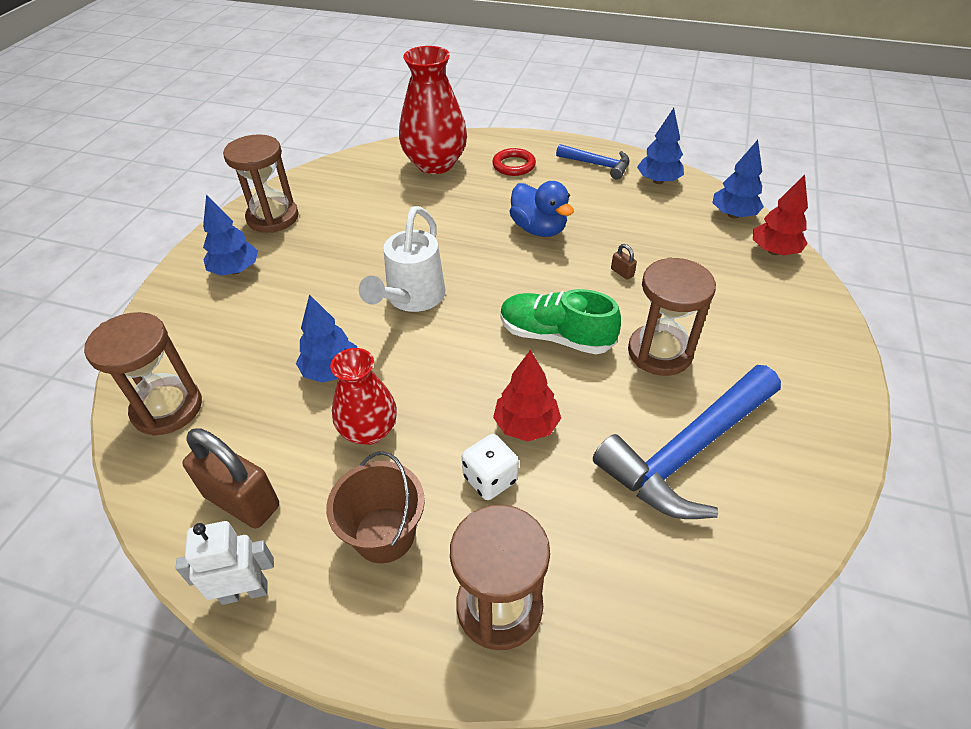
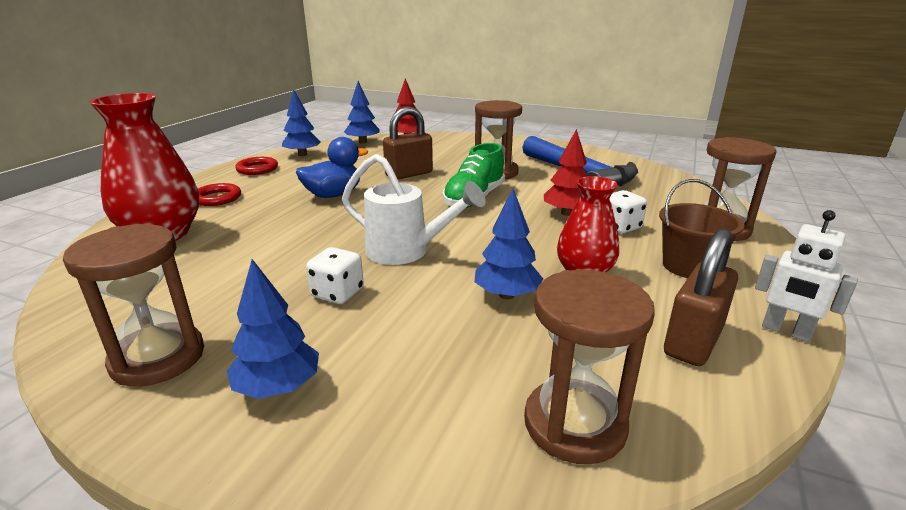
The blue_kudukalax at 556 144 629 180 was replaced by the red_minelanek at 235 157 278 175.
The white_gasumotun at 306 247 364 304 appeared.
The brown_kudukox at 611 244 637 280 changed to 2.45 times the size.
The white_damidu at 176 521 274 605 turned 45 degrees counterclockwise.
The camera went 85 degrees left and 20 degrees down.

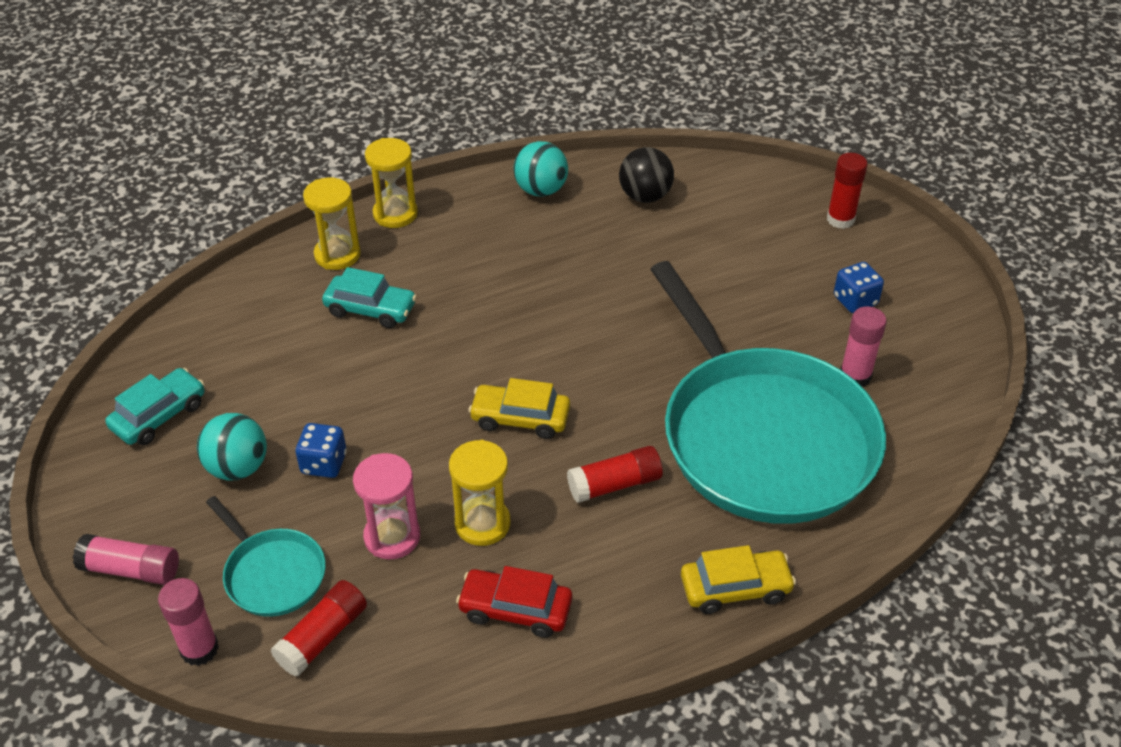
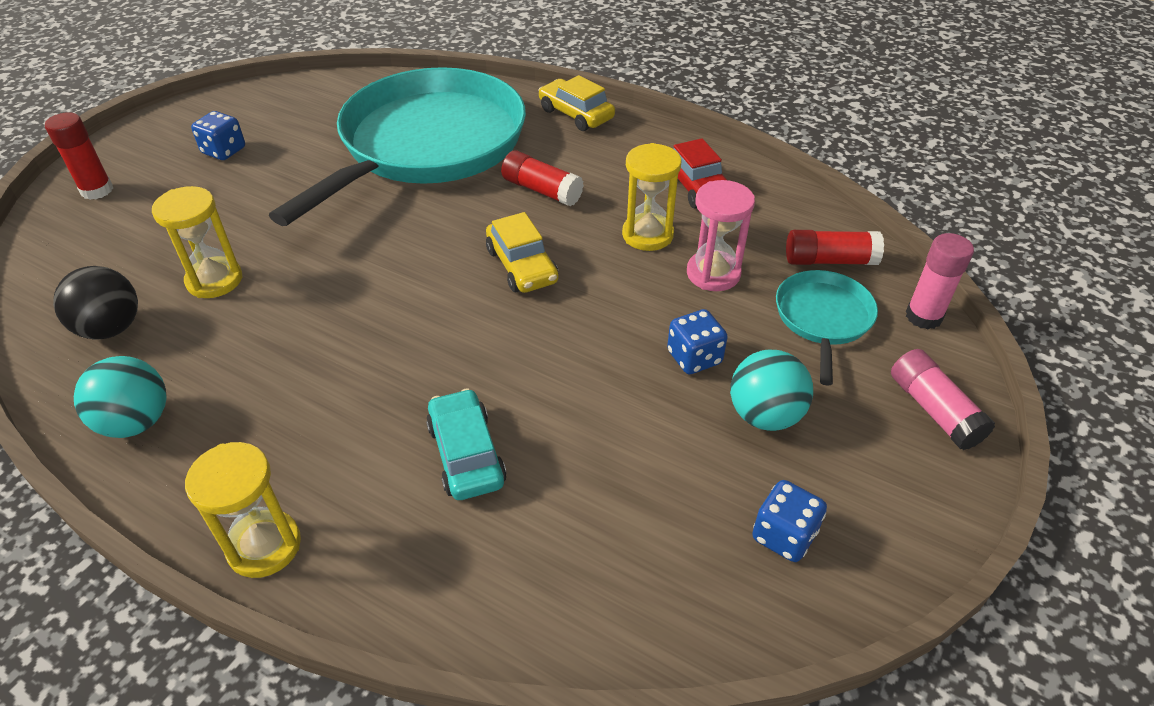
The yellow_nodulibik moved from 303 178 361 270 to 152 186 243 298.
The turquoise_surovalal at 105 368 205 445 was replaced by the blue_gasumotun at 752 480 827 562.
The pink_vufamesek at 840 306 887 387 disappeared.
The camera went 125 degrees left and 0 degrees up.

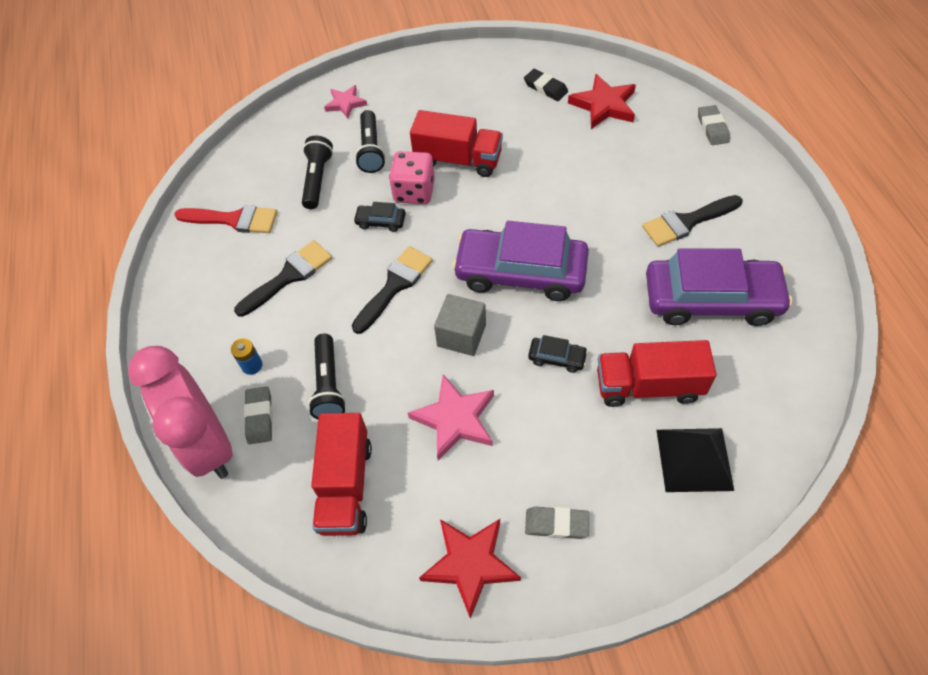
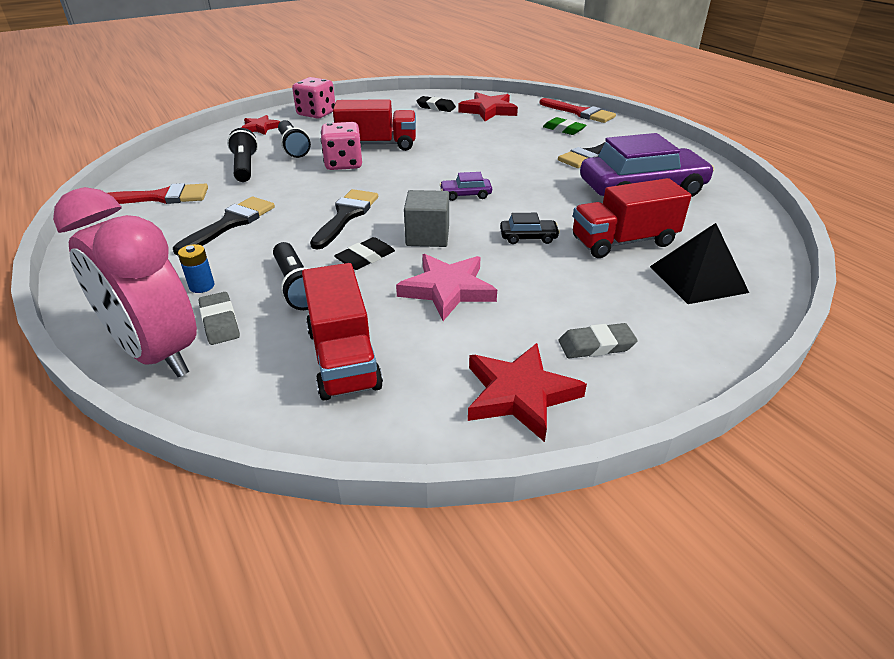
The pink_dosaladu at 324 85 367 119 became the red_dosaladu at 241 115 281 135.
The pink_gasumotun at 292 77 335 119 appeared.
The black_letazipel at 334 237 395 270 appeared.
The purple_surovalal at 452 221 589 301 changed to 0.41 times the size.
The grey_letazipel at 698 105 730 145 was replaced by the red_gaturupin at 540 98 616 123.
The green_letazipel at 543 117 586 135 appeared.
The black_surovalal at 353 202 406 232 disappeared.
The camera went 20 degrees left and 20 degrees down.

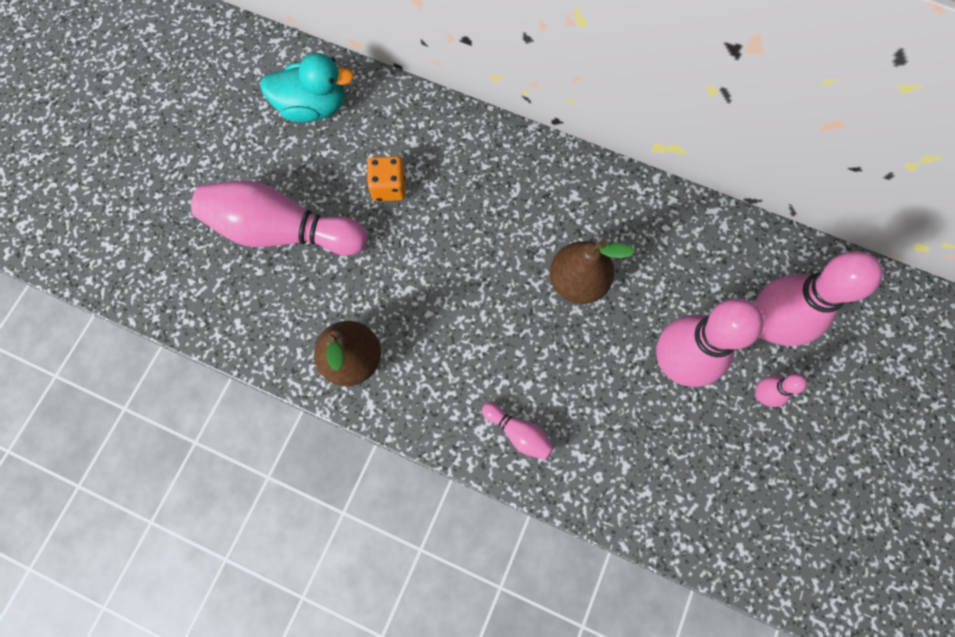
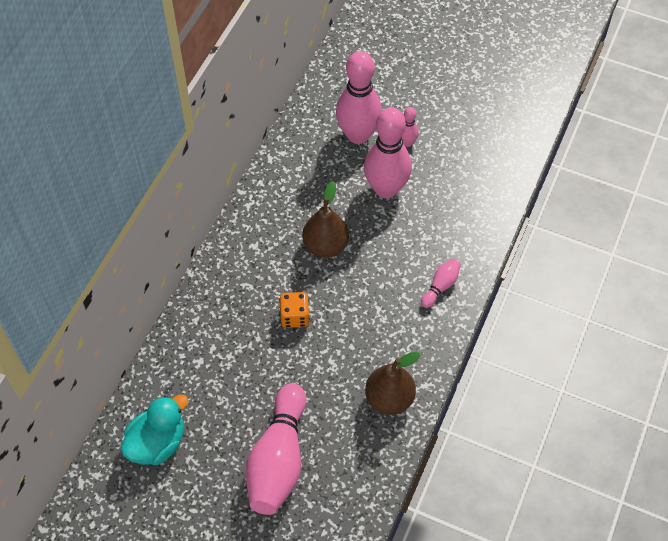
The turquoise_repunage at 260 53 354 123 turned 45 degrees clockwise.
The orange_gasumotun moved from 367 156 406 201 to 279 292 310 328.
The camera went 90 degrees left and 15 degrees down.

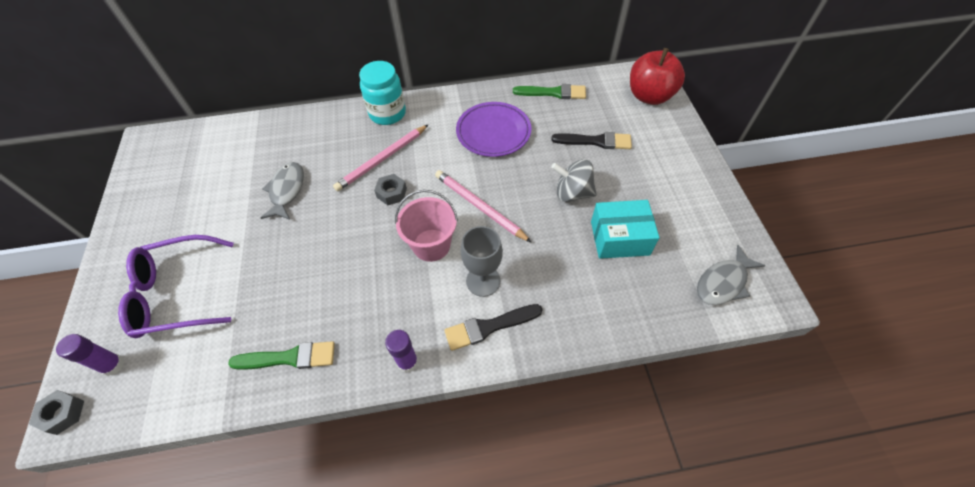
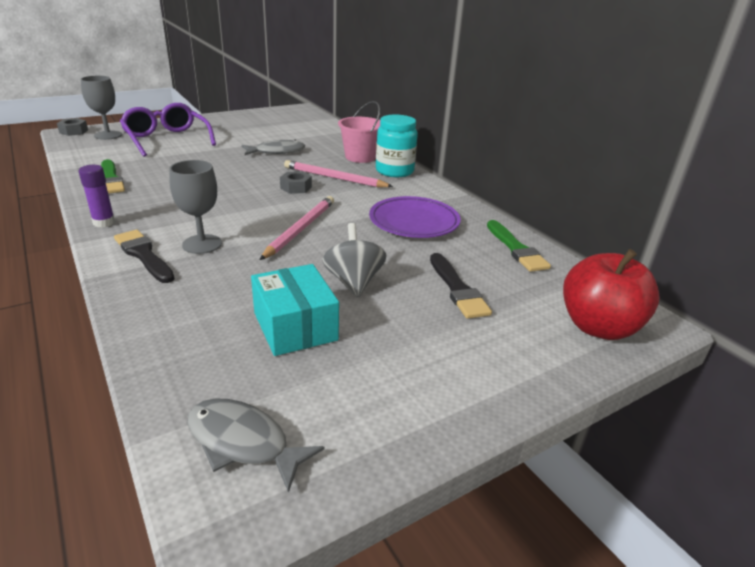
The purple_vufamesek at 56 334 124 376 was replaced by the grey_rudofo at 80 76 122 140.
The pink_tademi moved from 395 190 458 262 to 338 101 380 163.
The camera went 65 degrees right and 25 degrees down.

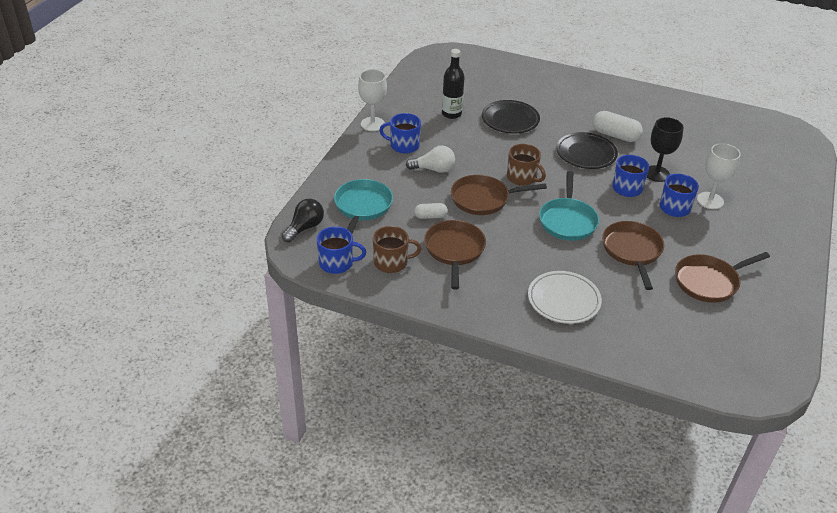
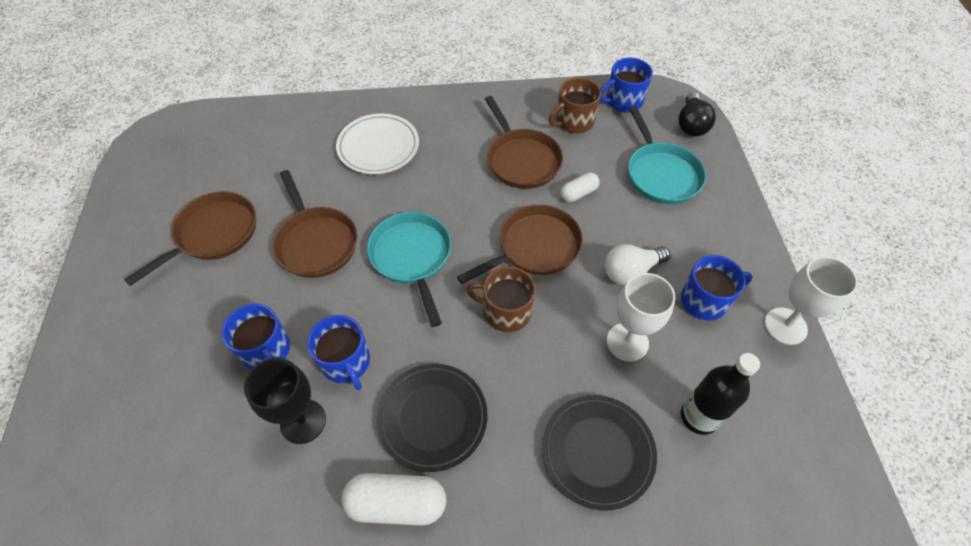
The white_rudofo moved from 697 143 741 209 to 607 273 675 362.
The camera went 155 degrees right and 15 degrees up.

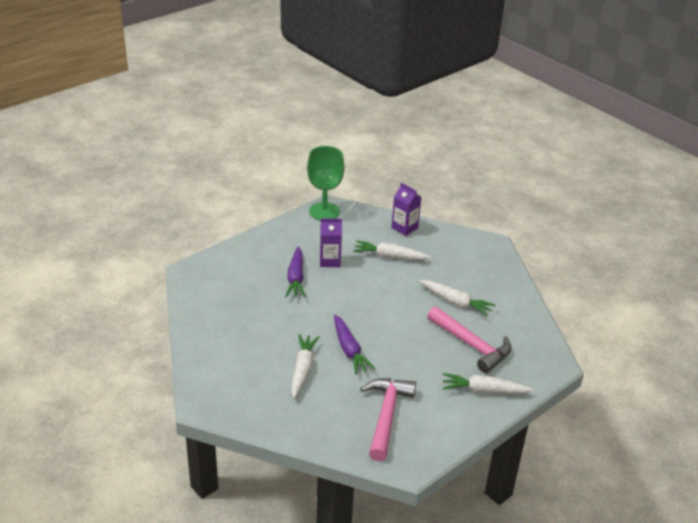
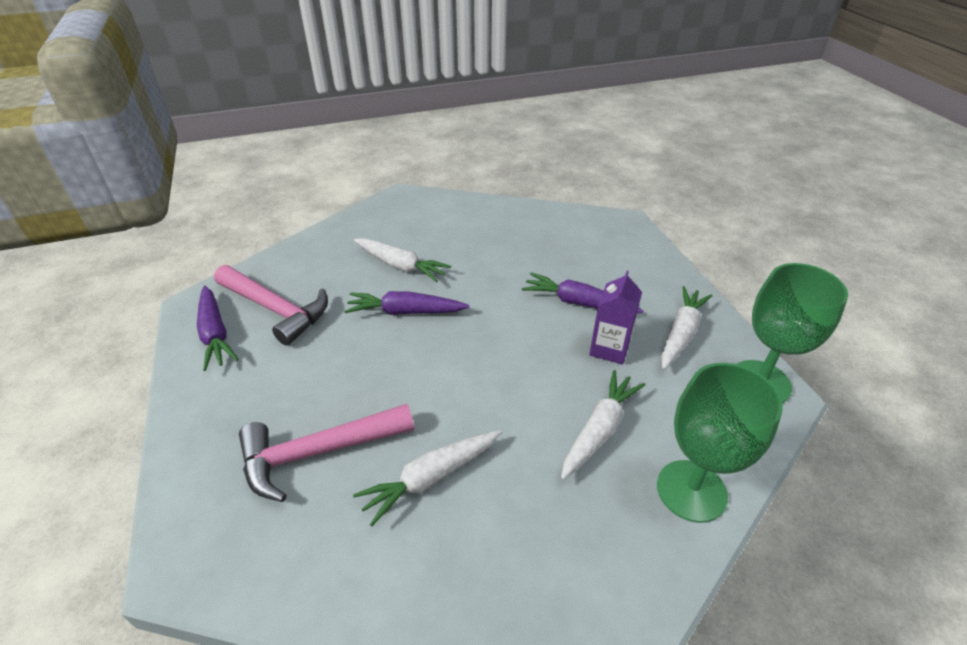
The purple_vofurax at 197 286 239 371 appeared.
The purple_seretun at 391 183 421 236 was replaced by the green_rudofo at 657 363 783 523.
The white_vofurax moved from 443 373 534 394 to 661 286 712 370.
The camera went 115 degrees right and 5 degrees up.

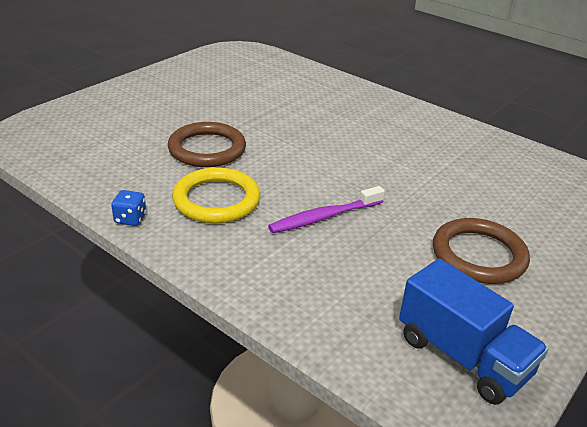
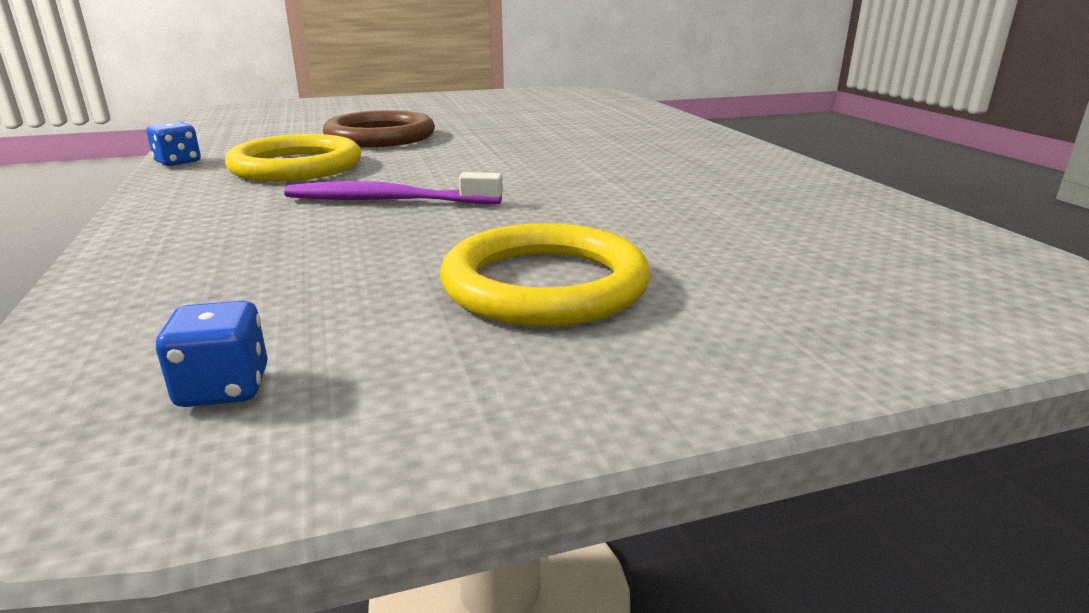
The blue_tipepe at 399 258 548 405 was replaced by the blue_gasumotun at 155 301 268 407.
The brown_minelanek at 433 218 530 284 became the yellow_minelanek at 440 223 651 327.
The camera went 35 degrees right and 10 degrees down.

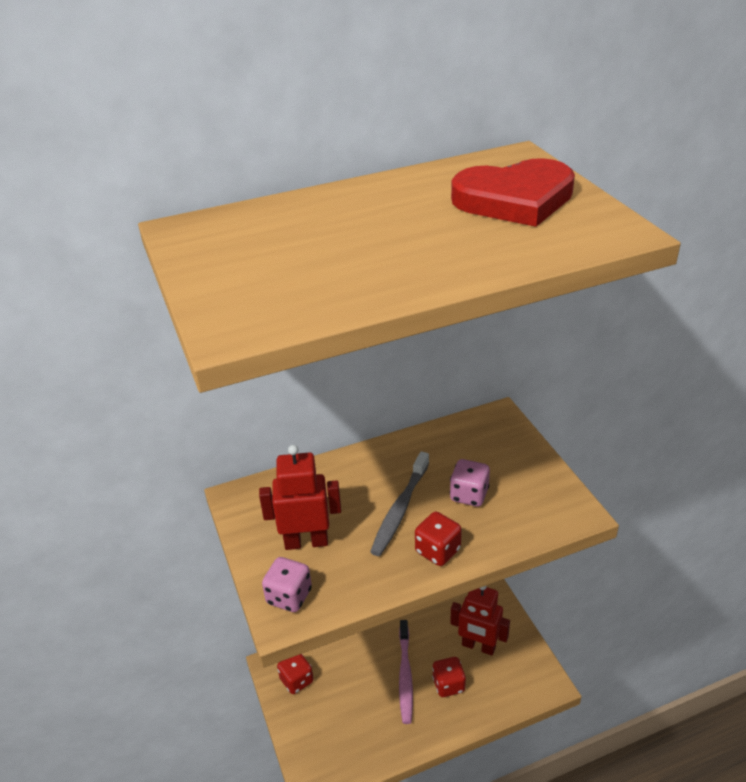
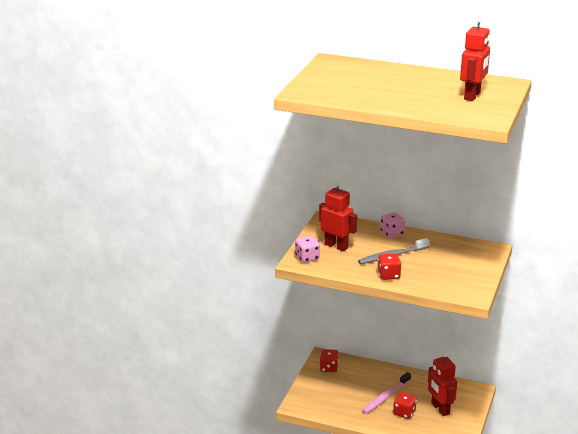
The pink_gasumotun moved from 450 459 490 507 to 380 212 405 238.
The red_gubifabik at 451 158 575 227 was replaced by the red_damidu at 460 17 490 101.
The camera went 40 degrees right and 10 degrees down.

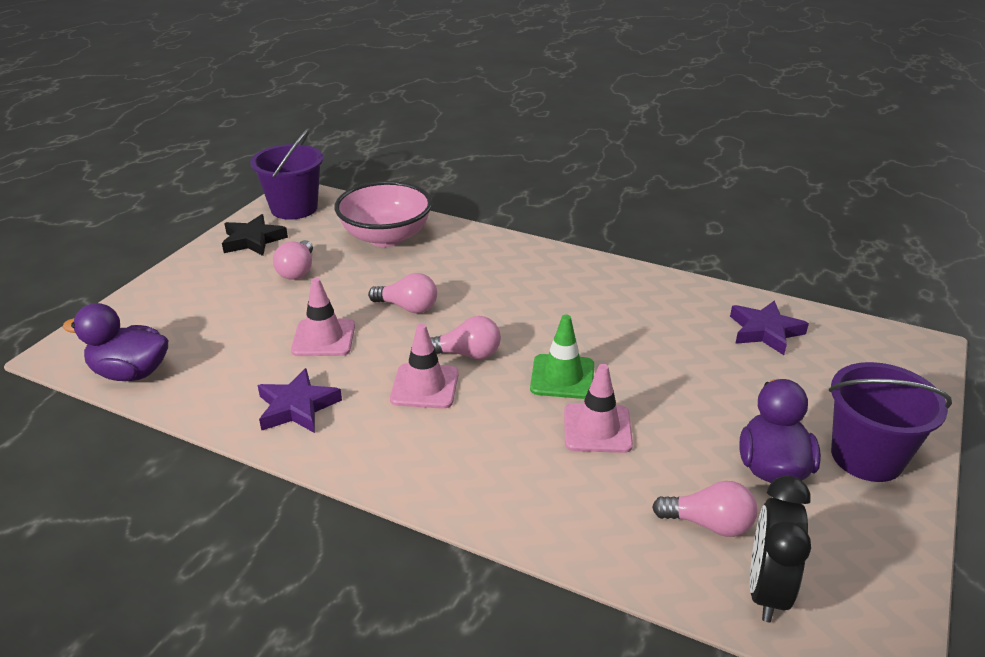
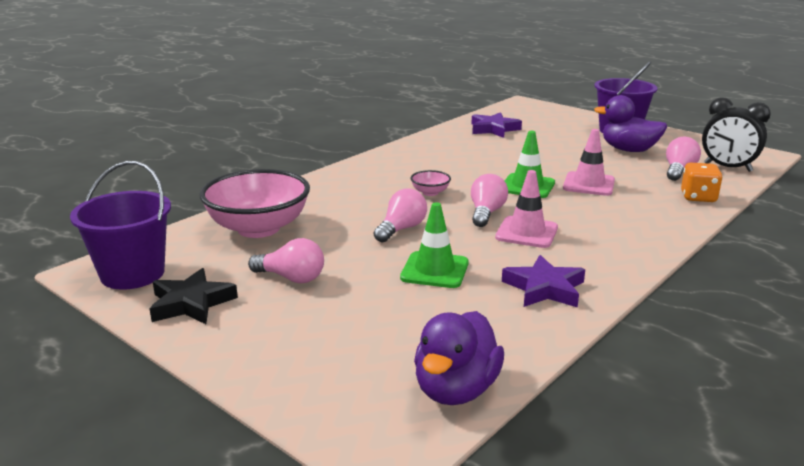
The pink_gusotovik at 291 278 355 356 became the green_gusotovik at 400 202 469 288.
The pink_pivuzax at 411 170 451 196 appeared.
The orange_gasumotun at 681 162 723 202 appeared.
The camera went 75 degrees left and 10 degrees down.

